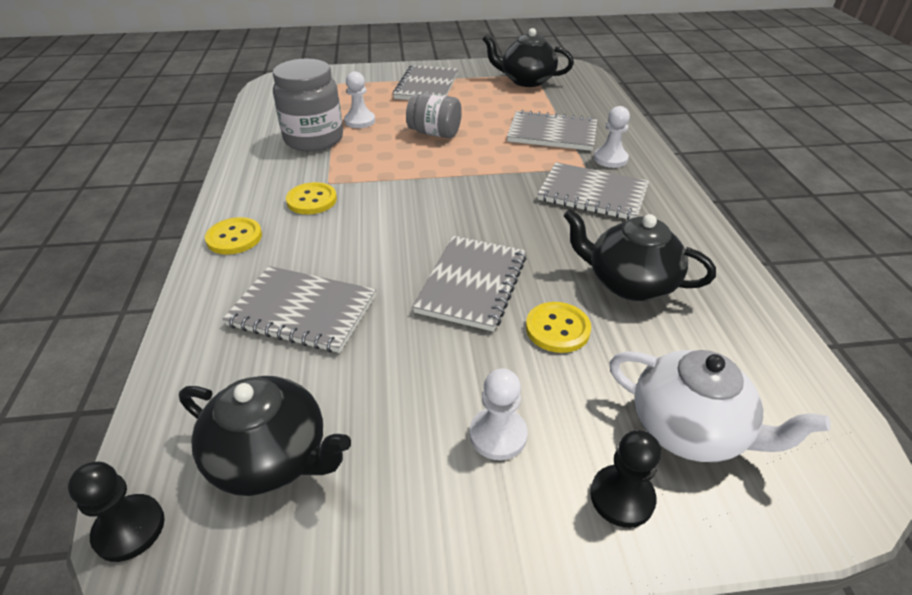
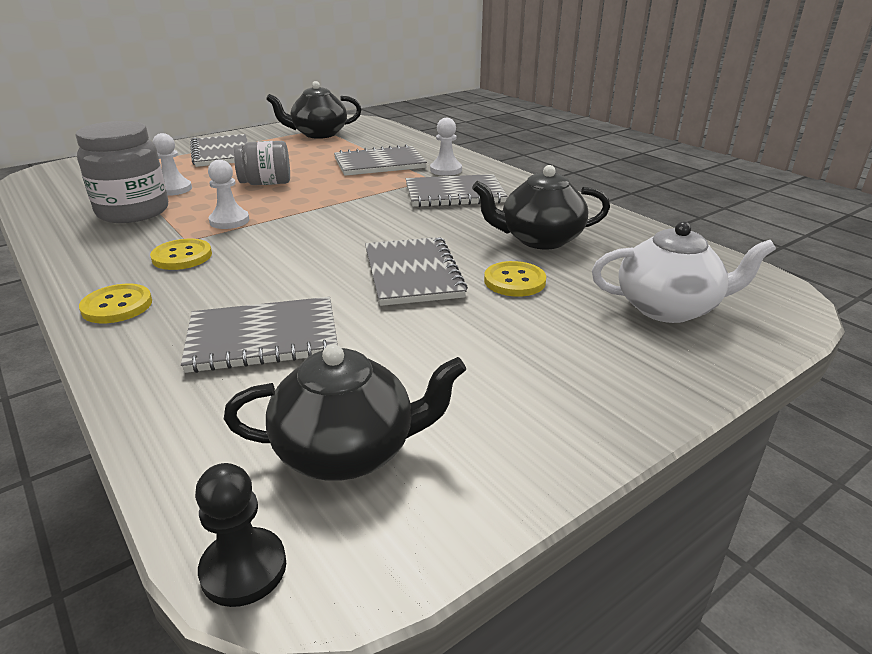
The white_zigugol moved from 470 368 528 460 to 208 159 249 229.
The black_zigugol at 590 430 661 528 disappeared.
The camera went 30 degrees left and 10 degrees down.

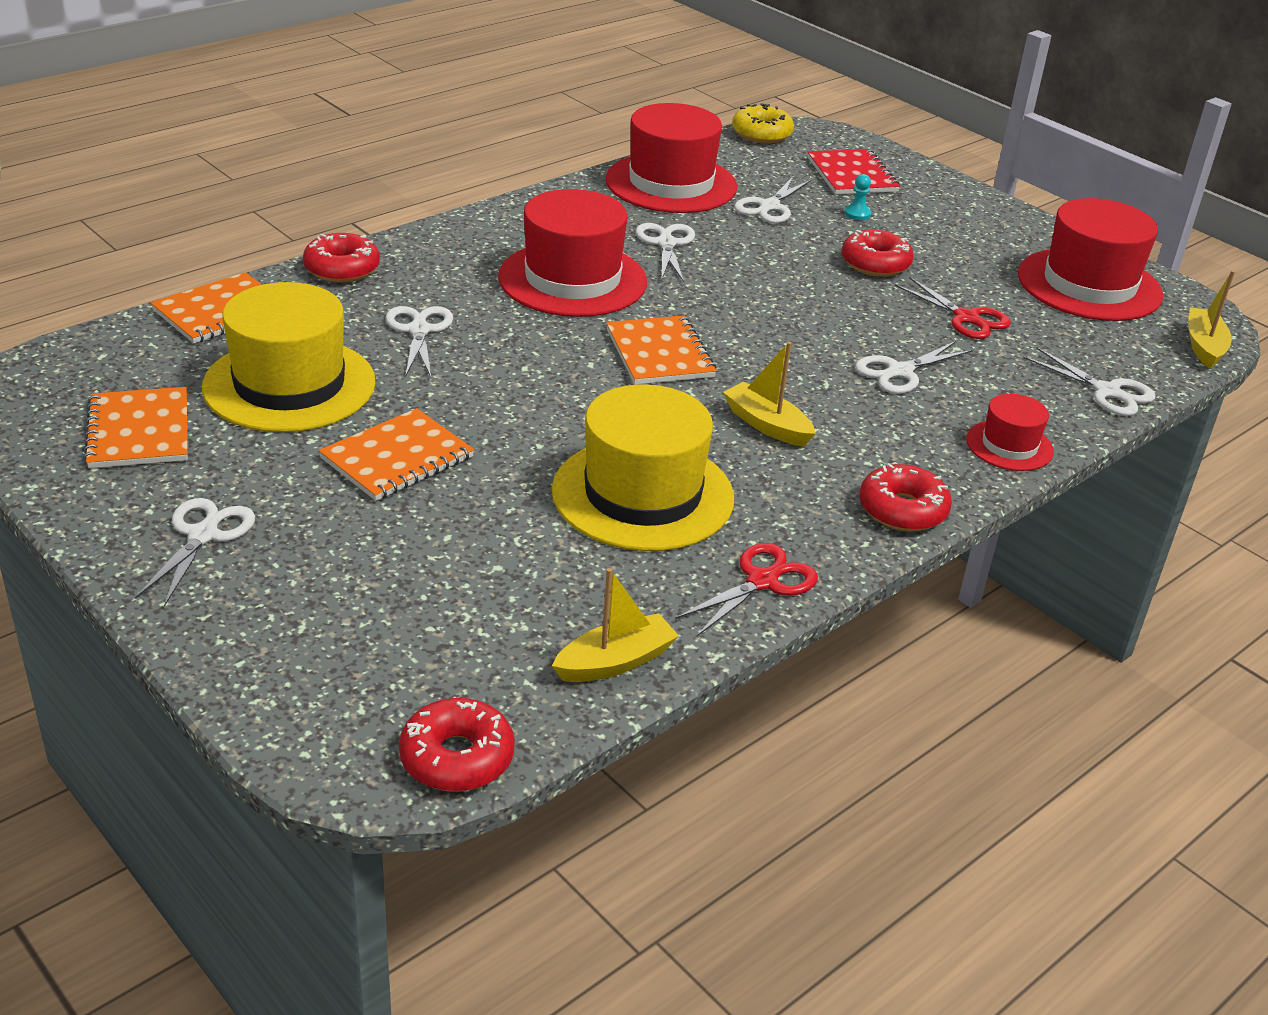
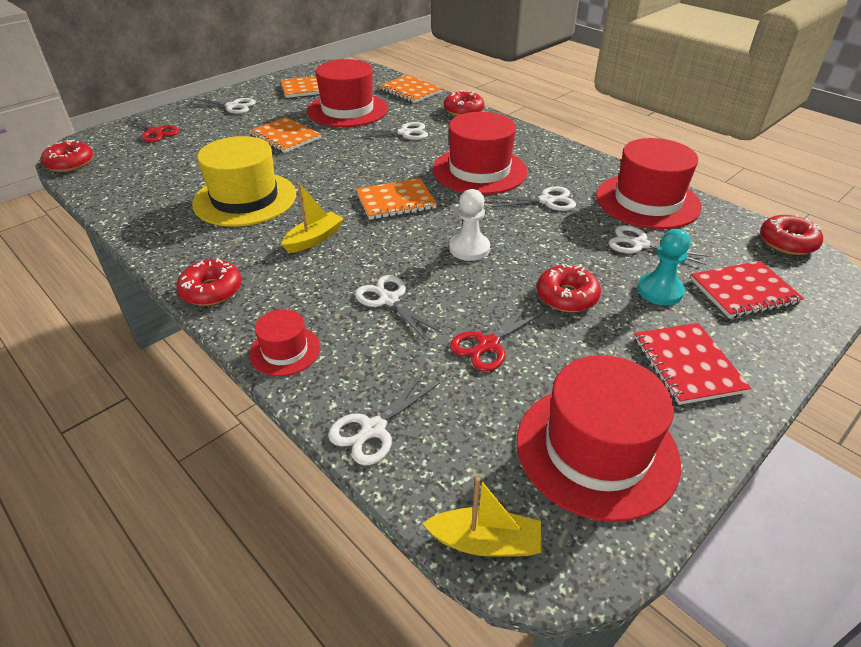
The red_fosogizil moved from 675 543 818 636 to 126 114 179 142.
The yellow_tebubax at 202 282 376 432 became the red_tebubax at 307 59 388 127.
The white_zigugol at 449 189 490 261 appeared.
The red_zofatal at 634 323 751 405 appeared.
The turquoise_zigugol at 844 174 871 220 changed to 1.84 times the size.
The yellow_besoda at 732 103 794 143 became the red_besoda at 760 214 823 255.
The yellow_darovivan at 552 568 679 682 disappeared.
The camera went 90 degrees right and 5 degrees up.

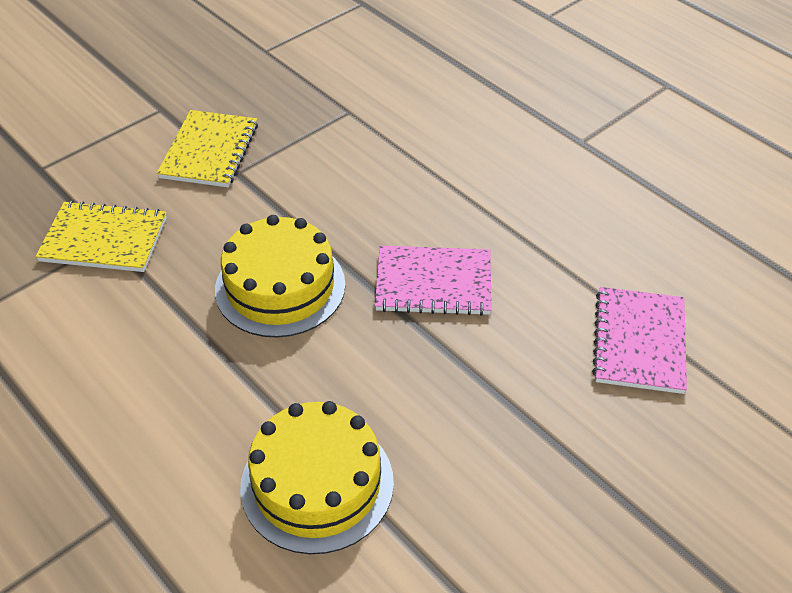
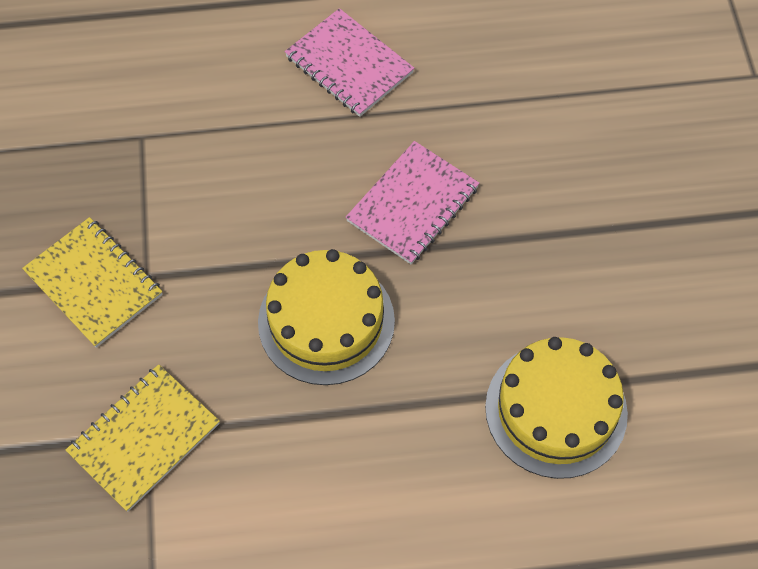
The pink_zofatal moved from 592 287 687 394 to 285 8 414 117.
The camera went 55 degrees left and 15 degrees up.

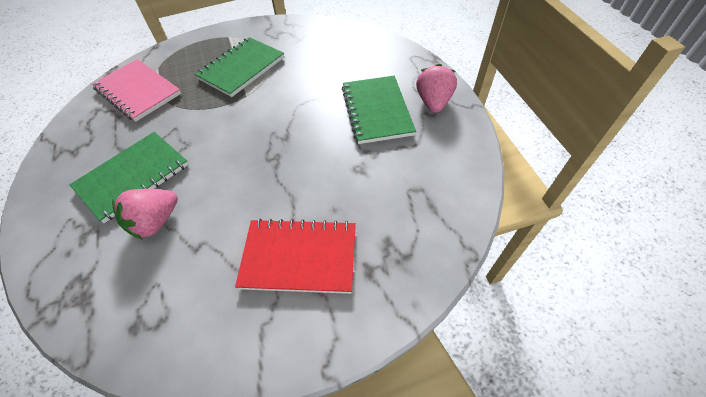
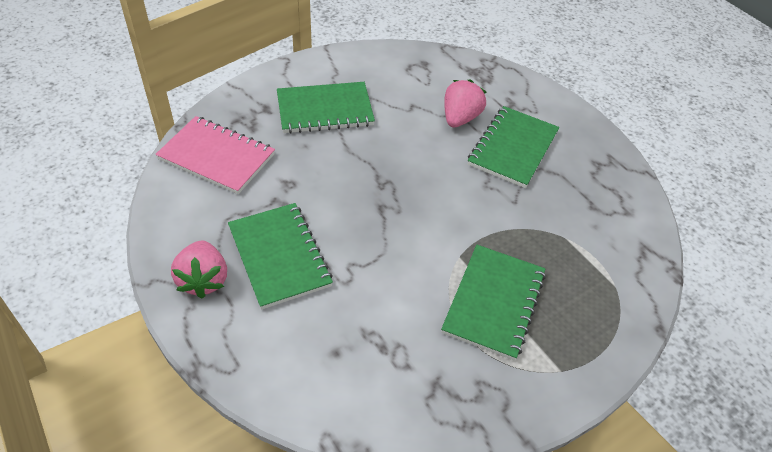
The pink_zofatal moved from 92 59 181 122 to 155 116 275 194.
The red_zofatal at 235 218 356 294 became the green_zofatal at 277 82 375 134.
The camera went 160 degrees right and 5 degrees down.

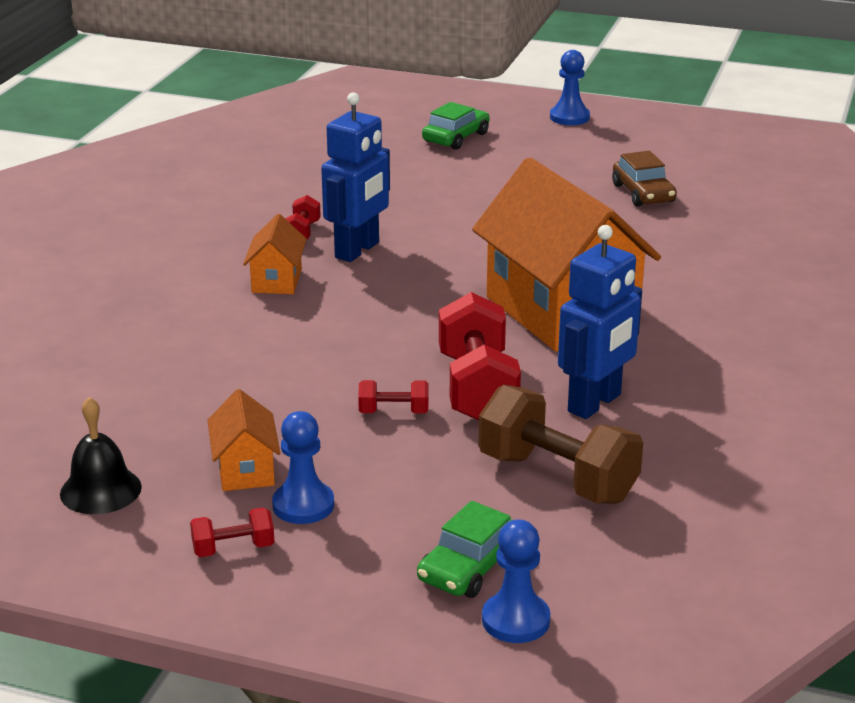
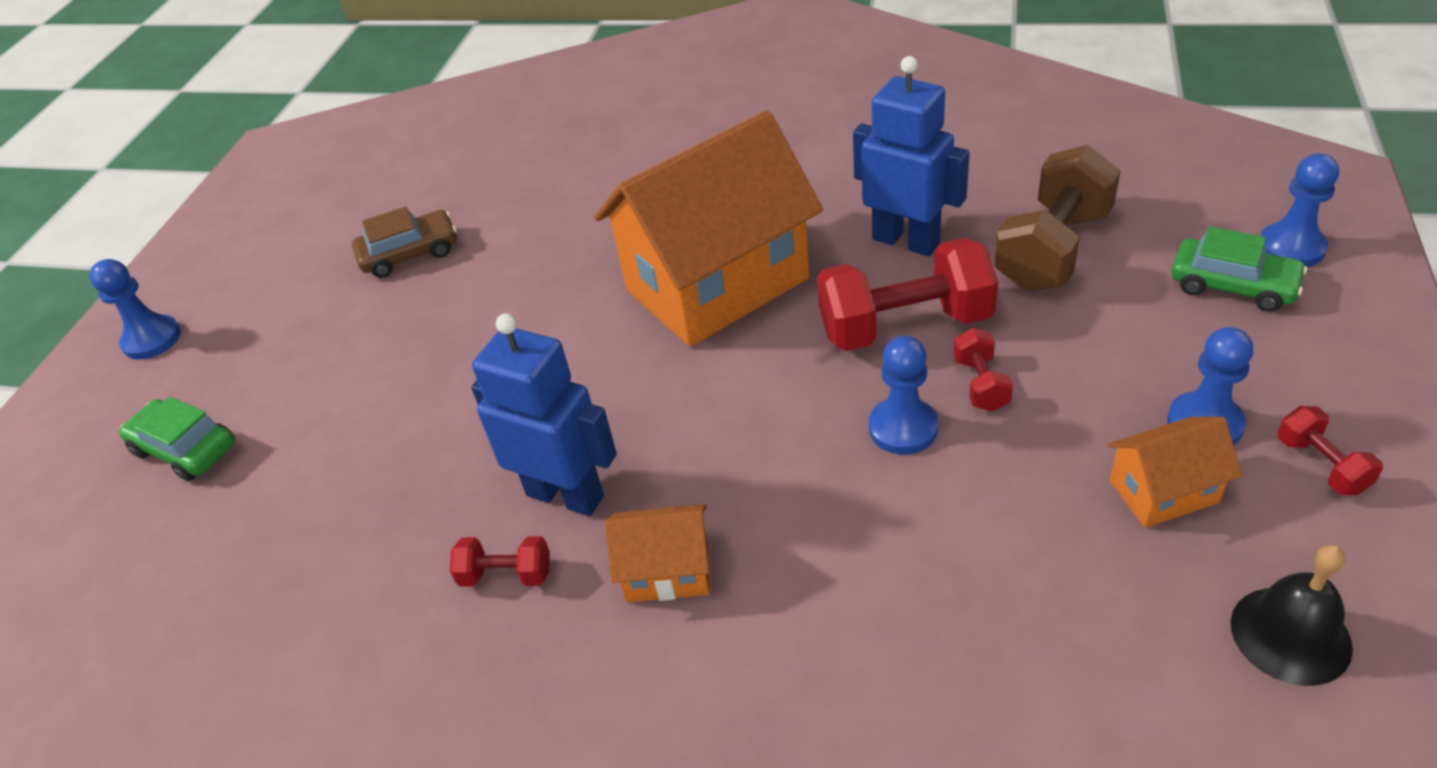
The blue_zigugol at 869 335 938 454 appeared.
The camera went 90 degrees left and 15 degrees up.

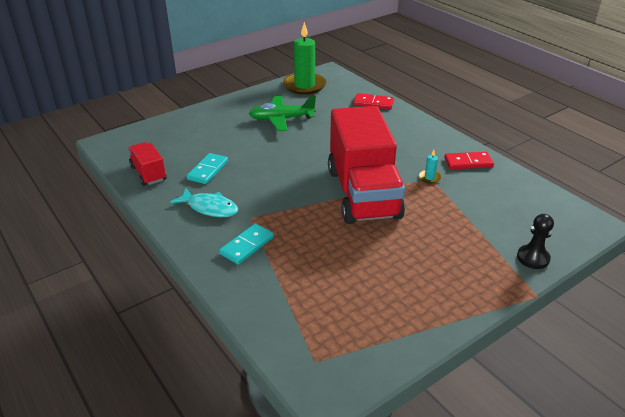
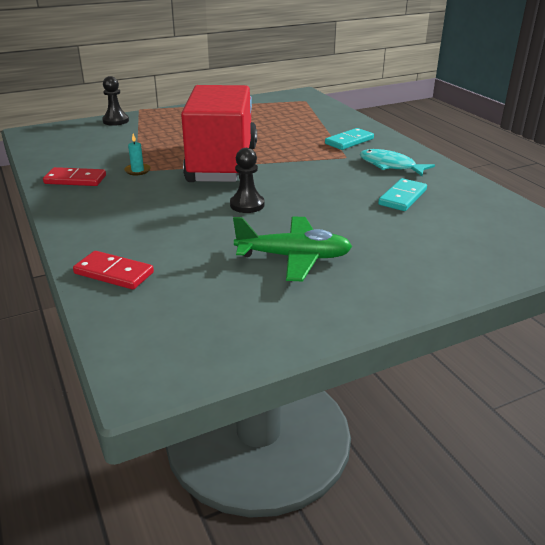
The black_zigugol at 230 148 265 213 appeared.
The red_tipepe at 128 142 166 186 disappeared.
The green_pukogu at 283 22 326 95 disappeared.
The camera went 170 degrees left and 5 degrees down.

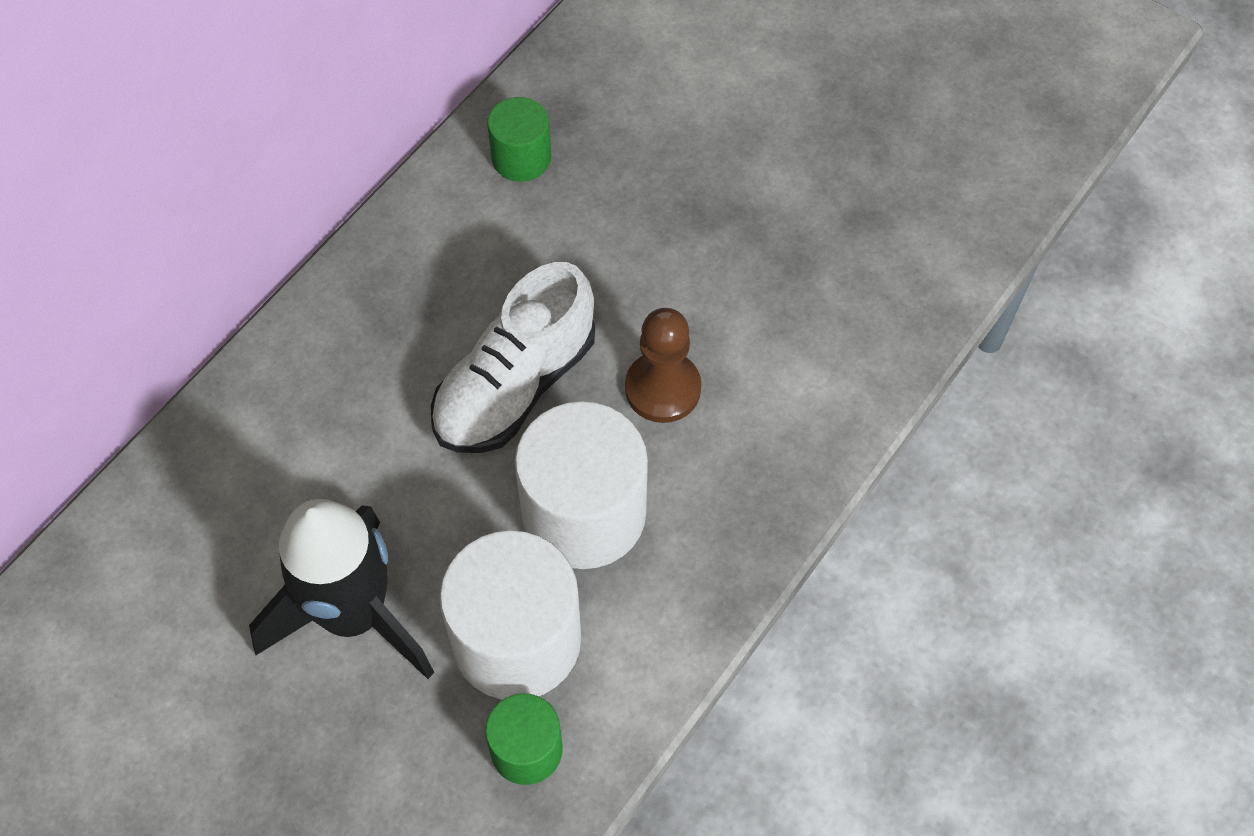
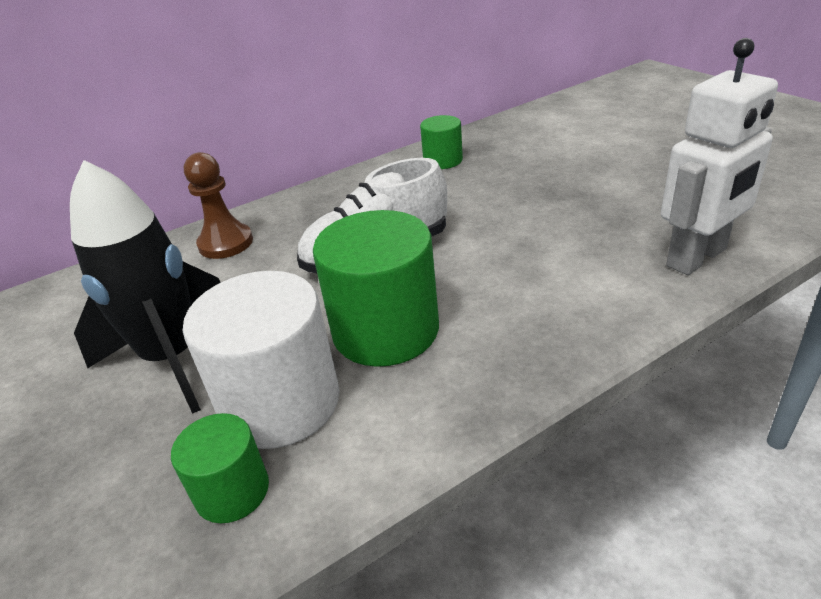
The brown_zigugol moved from 625 308 701 423 to 184 152 253 259.
The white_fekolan at 515 401 648 569 became the green_fekolan at 313 210 439 367.
The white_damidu at 661 38 778 275 appeared.
The camera went 25 degrees right and 25 degrees down.

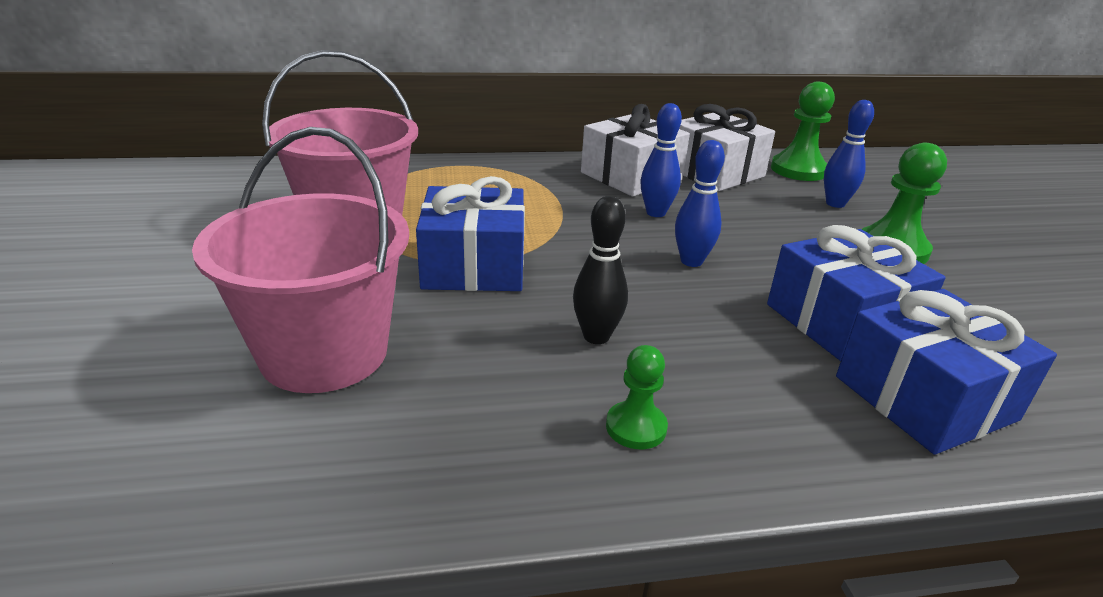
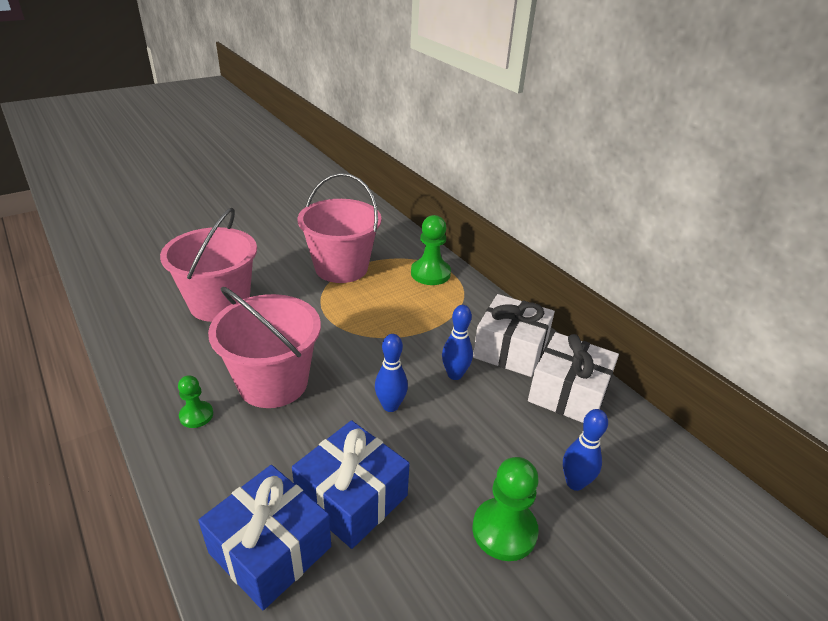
The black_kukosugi at 573 196 628 344 was replaced by the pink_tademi at 208 287 321 408.
The green_zigugol moved from 771 82 835 181 to 411 215 451 285.
The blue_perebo at 416 176 525 291 disappeared.
The camera went 65 degrees right and 5 degrees up.

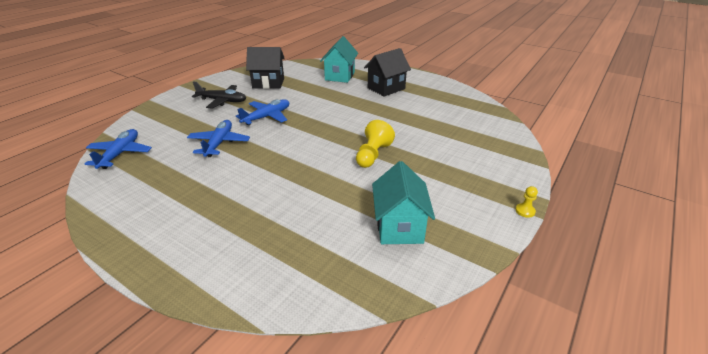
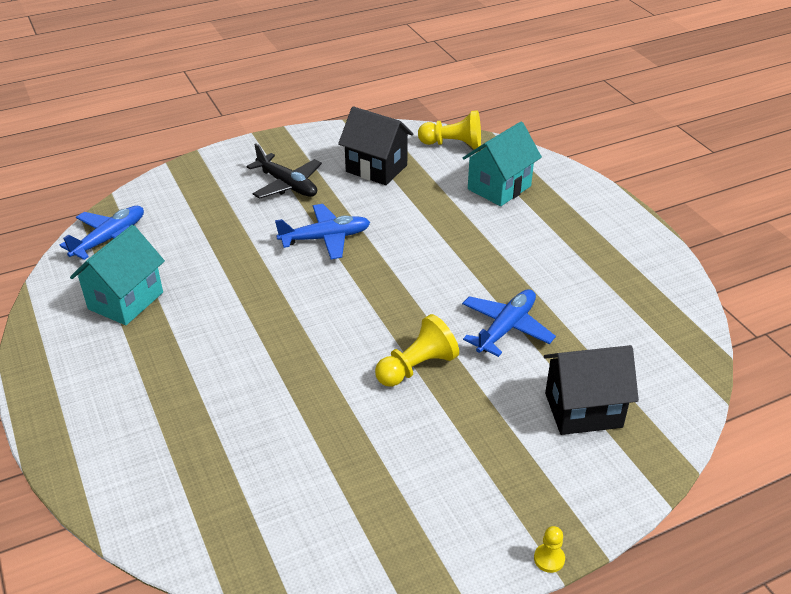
The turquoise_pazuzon moved from 372 161 435 244 to 70 225 165 325.
The yellow_zigugol at 418 110 481 149 appeared.
The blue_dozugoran moved from 187 120 250 157 to 462 289 556 357.
The black_pazuzon moved from 364 48 411 97 to 544 345 639 435.
The camera went 30 degrees right and 5 degrees up.

